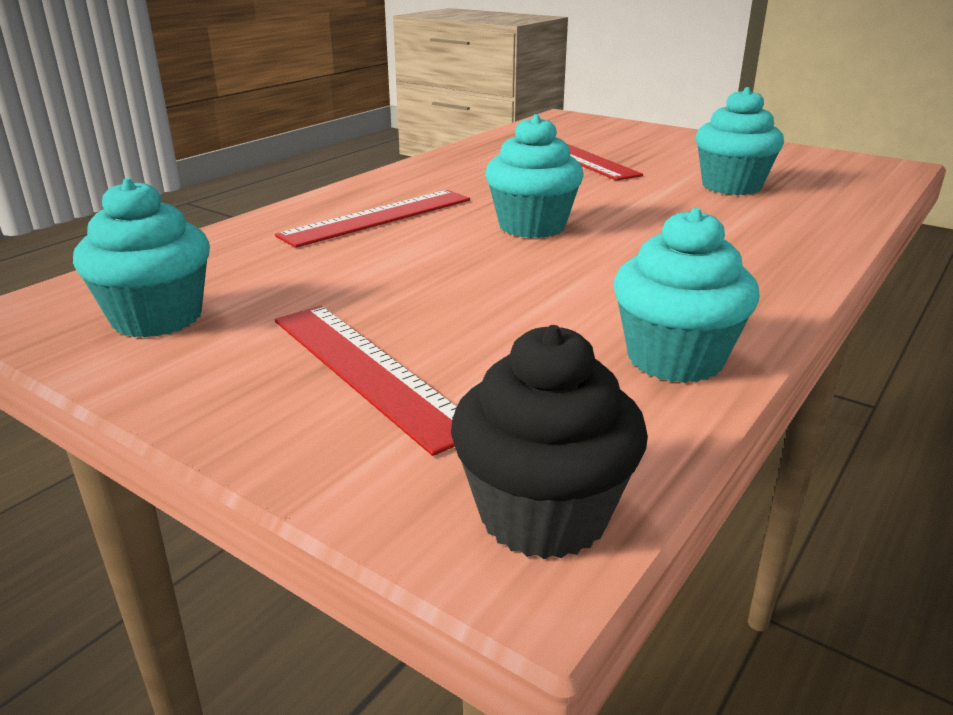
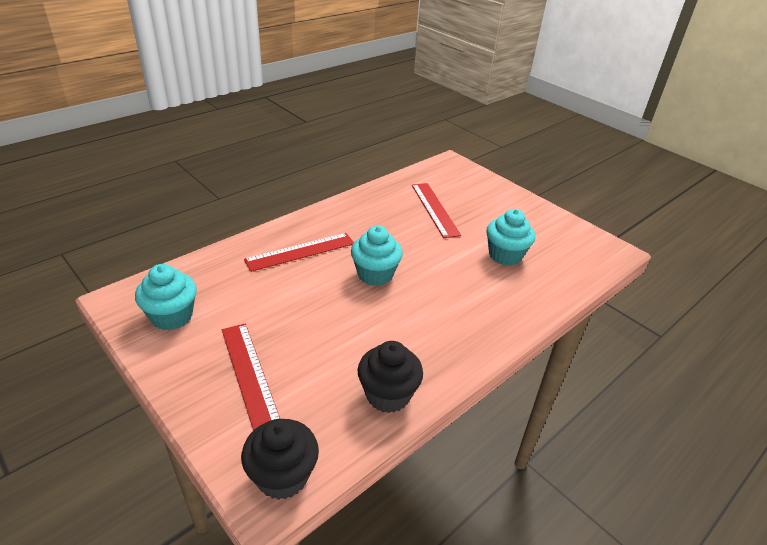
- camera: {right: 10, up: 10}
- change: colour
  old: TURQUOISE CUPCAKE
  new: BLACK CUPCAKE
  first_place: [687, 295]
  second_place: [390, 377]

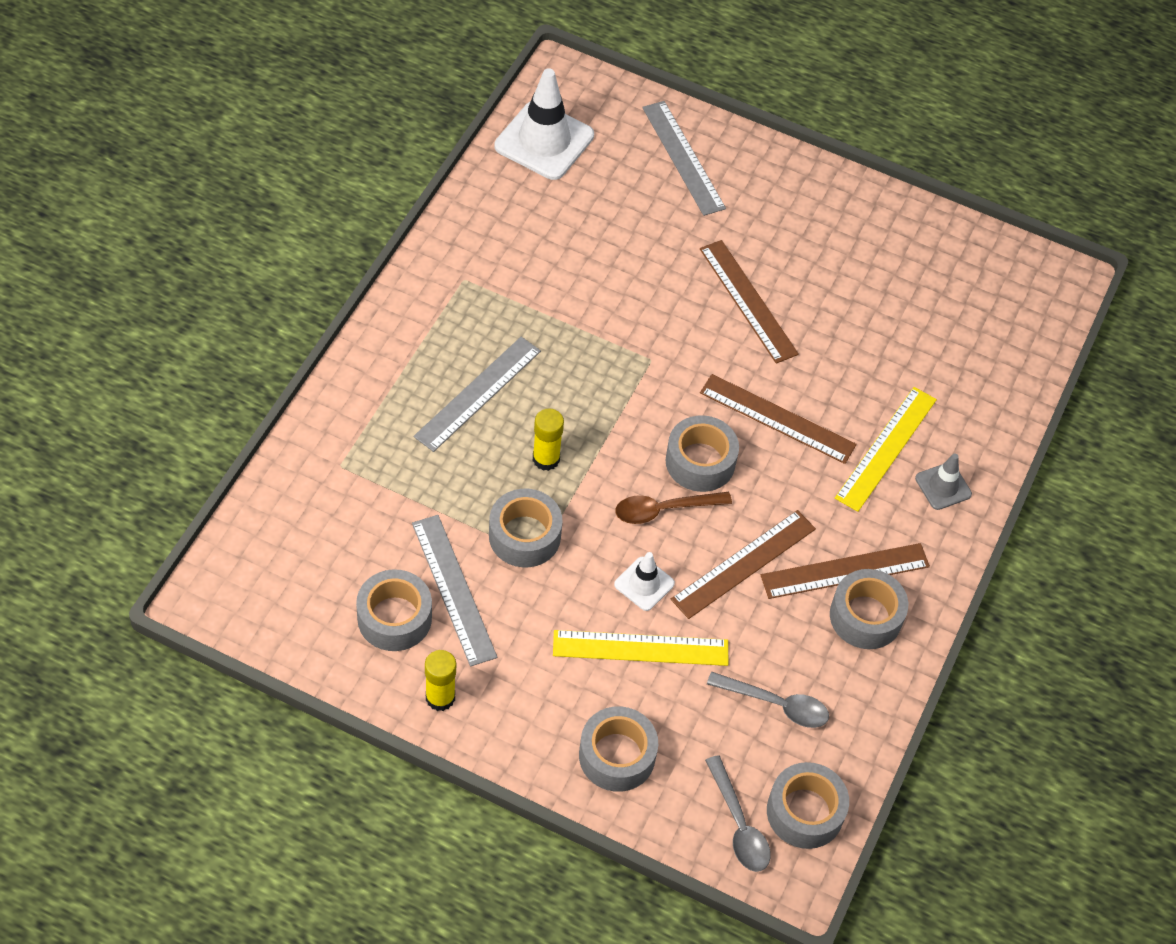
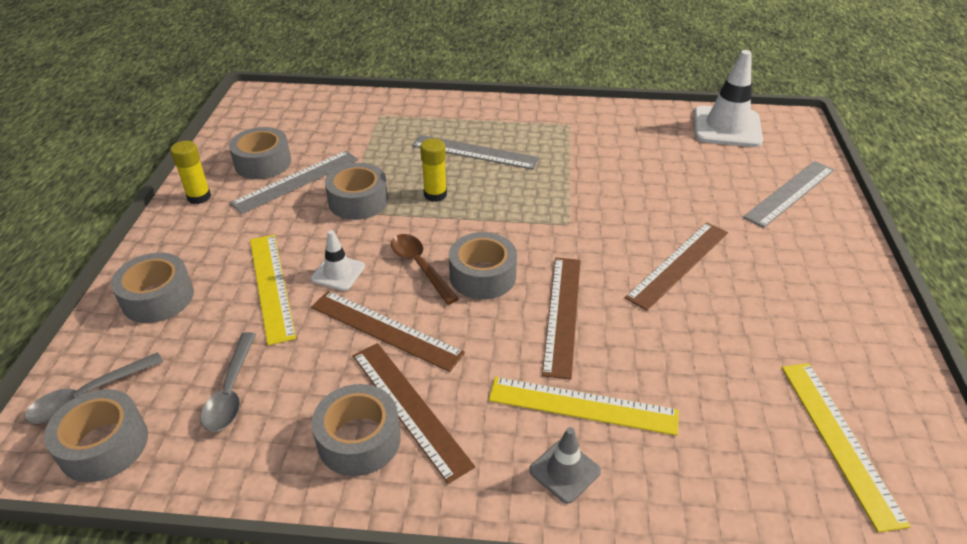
- camera: {right: 75, up: -15}
- change: appeared
  new: YELLOW RULER
  second_place: [846, 447]

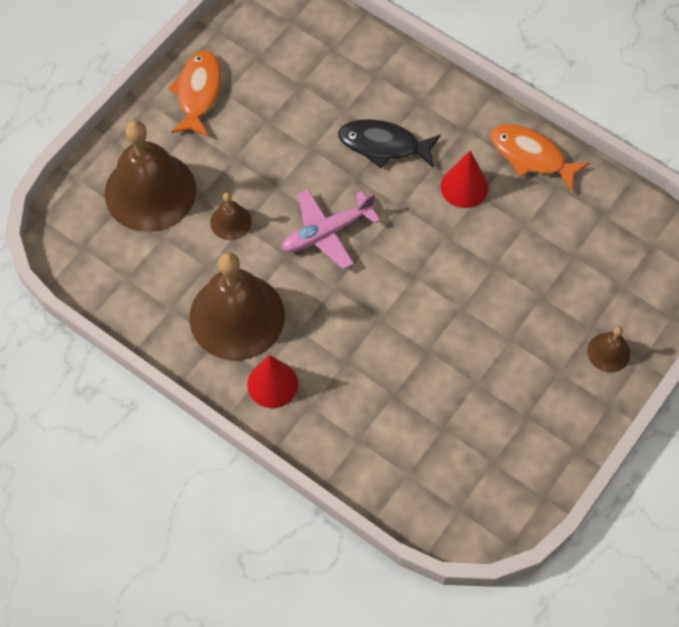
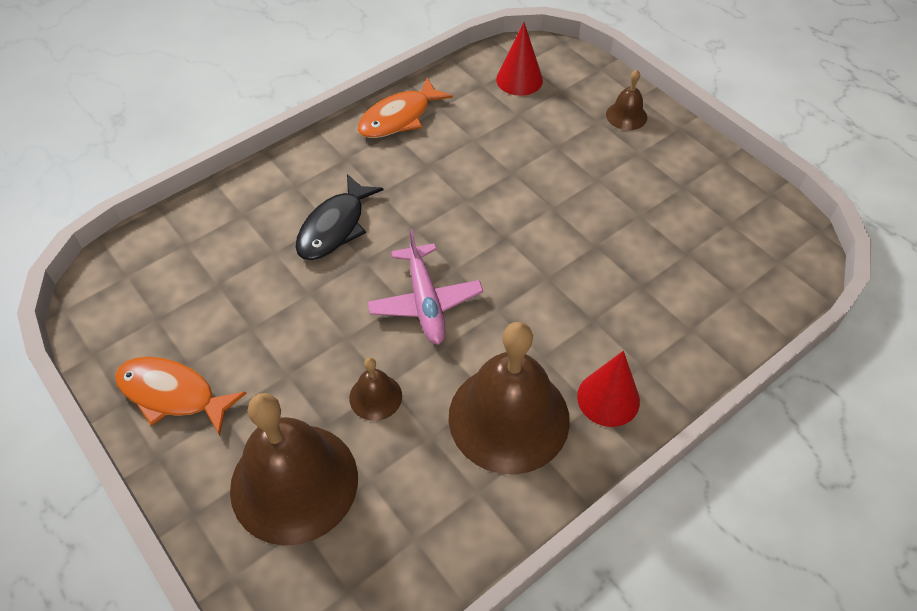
- camera: {right: -75, up: -10}
- change: relocated
  old: RED CONE
  first_place: [464, 179]
  second_place: [519, 59]

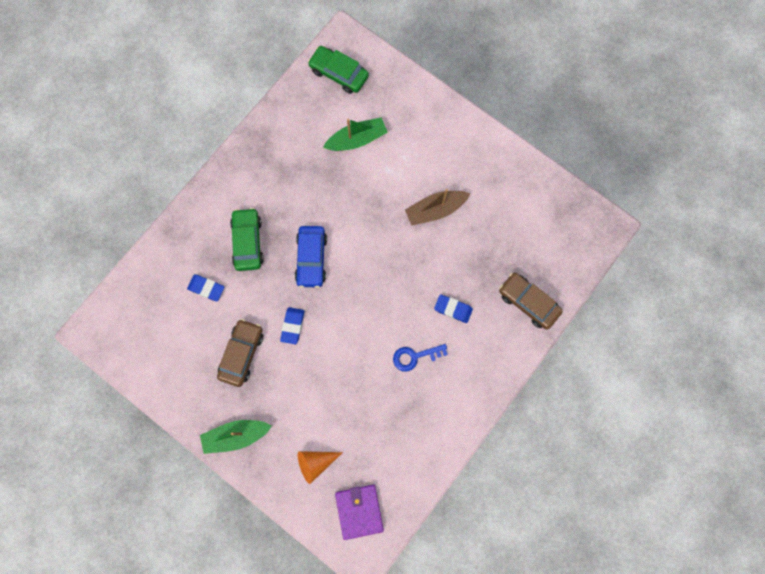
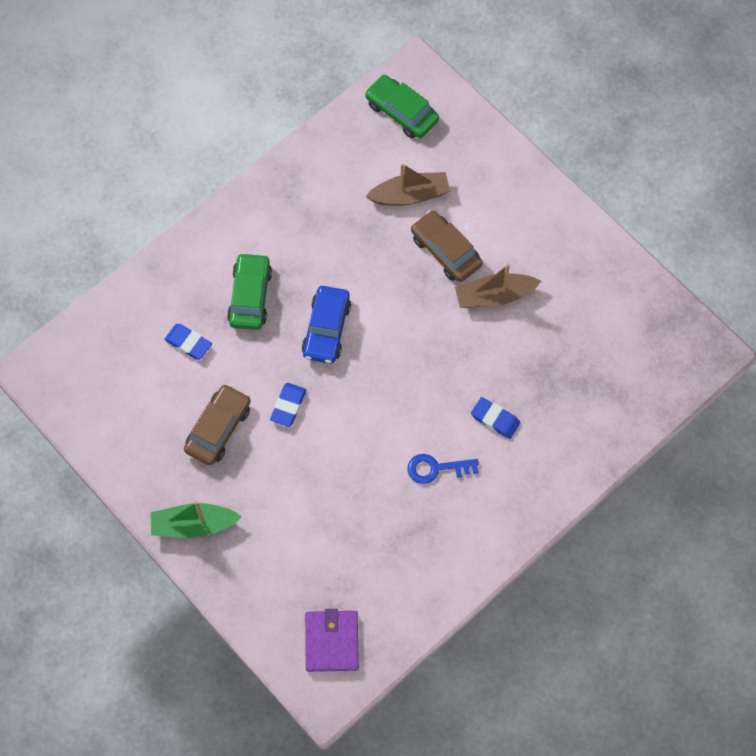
- camera: {right: 10, up: -10}
- change: colour
  old: GREEN BOAT
  new: BROWN BOAT
  first_place: [355, 134]
  second_place: [407, 184]
- change: relocated
  old: BROWN CAR
  first_place: [531, 301]
  second_place: [447, 246]
- change: missing
  old: ORANGE CONE
  first_place: [320, 467]

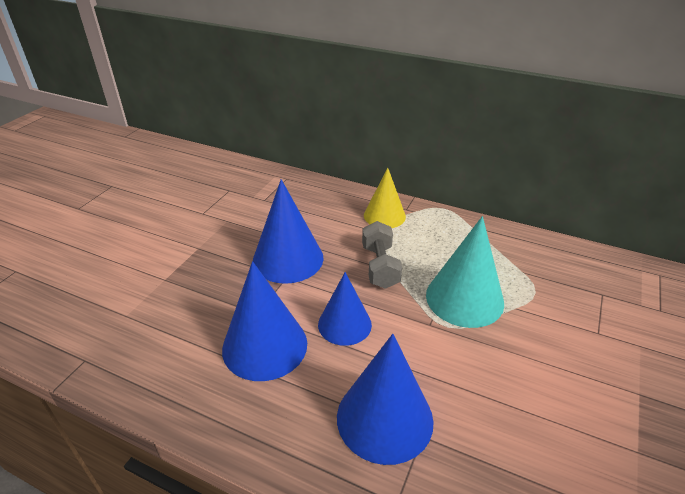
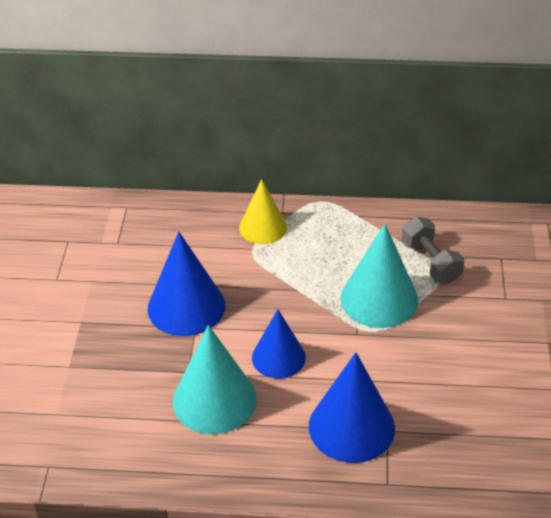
- camera: {right: -20, up: 5}
- change: colour
  old: BLUE CONE
  new: TURQUOISE CONE
  first_place: [264, 321]
  second_place: [215, 379]
- change: relocated
  old: GREY DUMBBELL
  first_place: [382, 255]
  second_place: [433, 250]

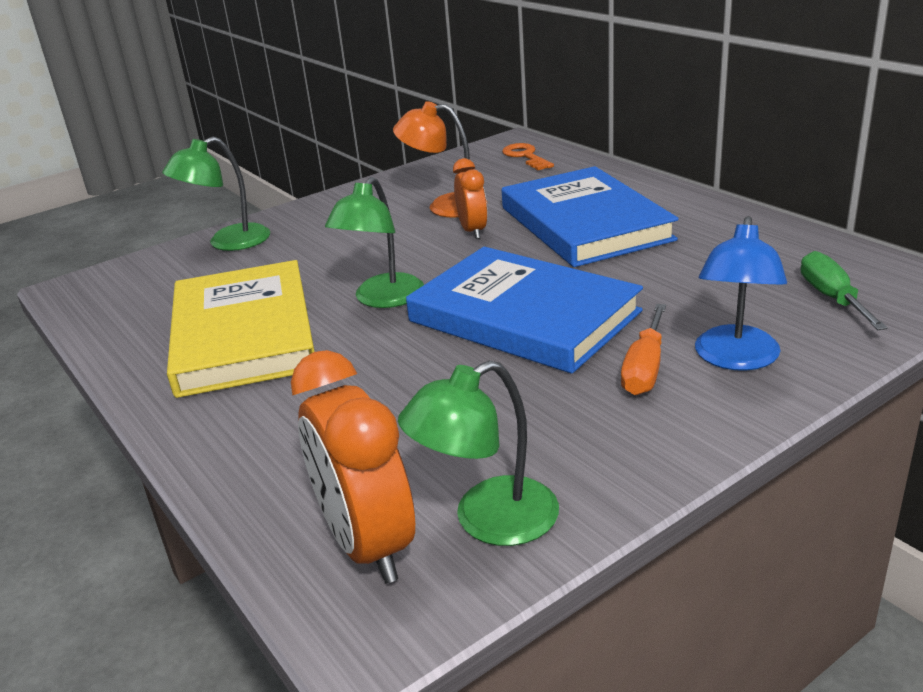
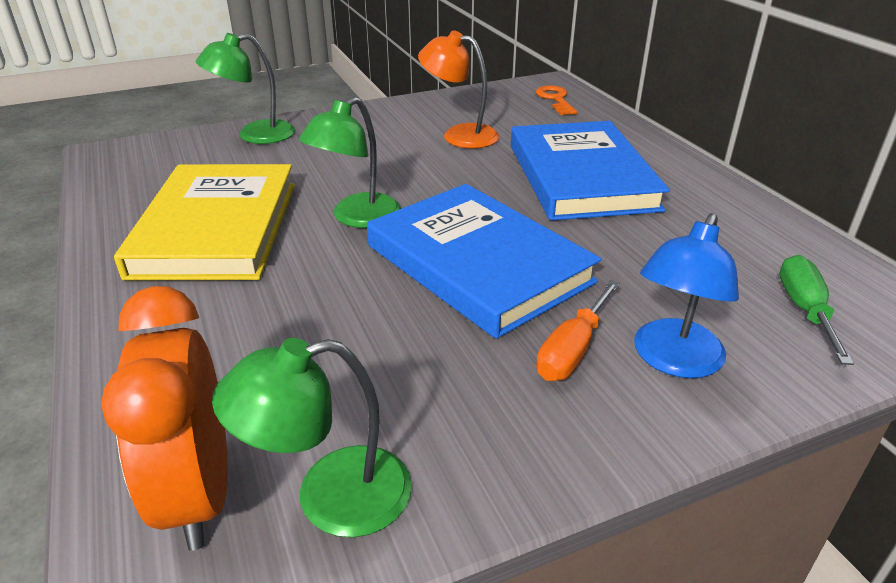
- camera: {right: 10, up: 5}
- change: missing
  old: ORANGE CLOCK
  first_place: [470, 198]

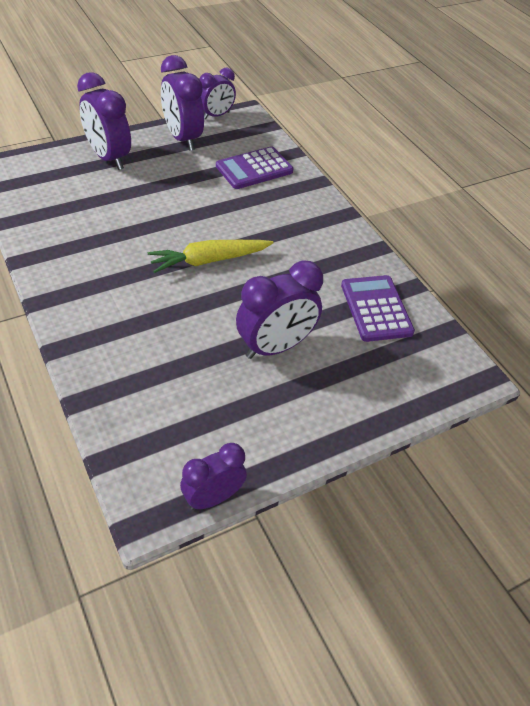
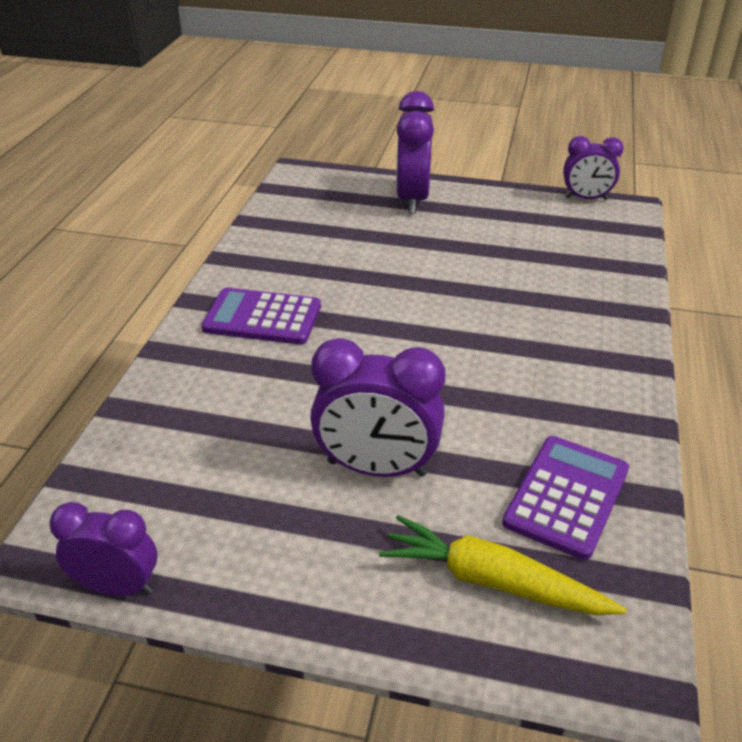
- camera: {right: 45, up: -10}
- change: relocated
  old: PURPLE CALCULATOR
  first_place: [254, 167]
  second_place: [261, 316]
- change: relocated
  old: YELLOW CARROT
  first_place: [211, 256]
  second_place: [503, 565]
- change: missing
  old: PURPLE CLOCK
  first_place: [182, 103]

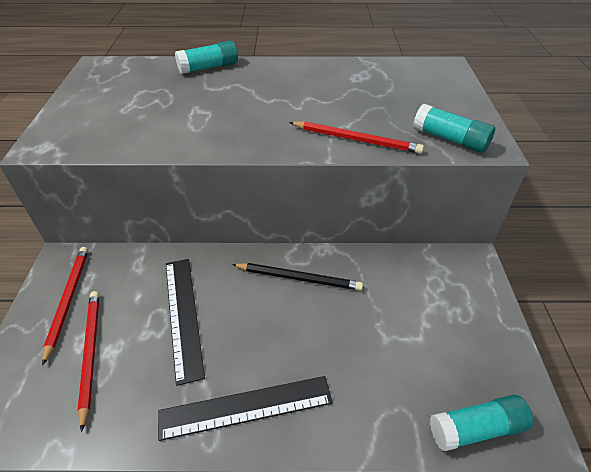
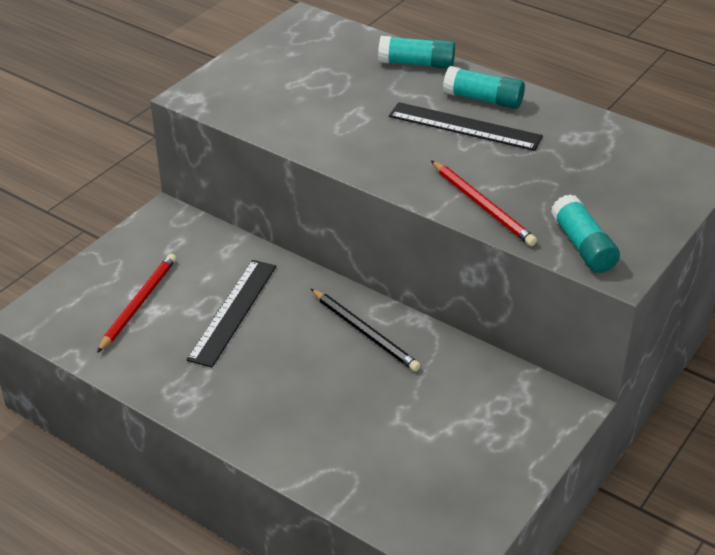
- camera: {right: 35, up: -5}
- change: relocated
  old: BLACK RULER
  first_place: [245, 408]
  second_place: [466, 126]
- change: relocated
  old: TURQUOISE GLUE STICK
  first_place: [482, 423]
  second_place: [484, 87]
- change: missing
  old: RED PENCIL
  first_place: [65, 306]

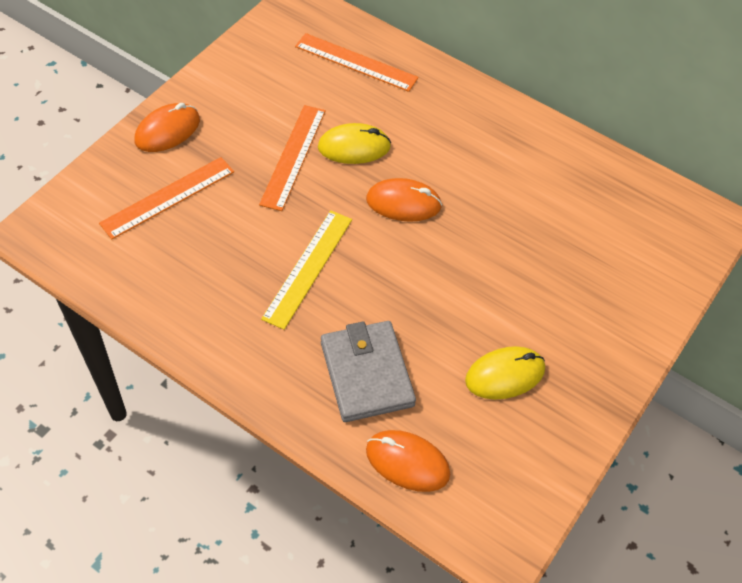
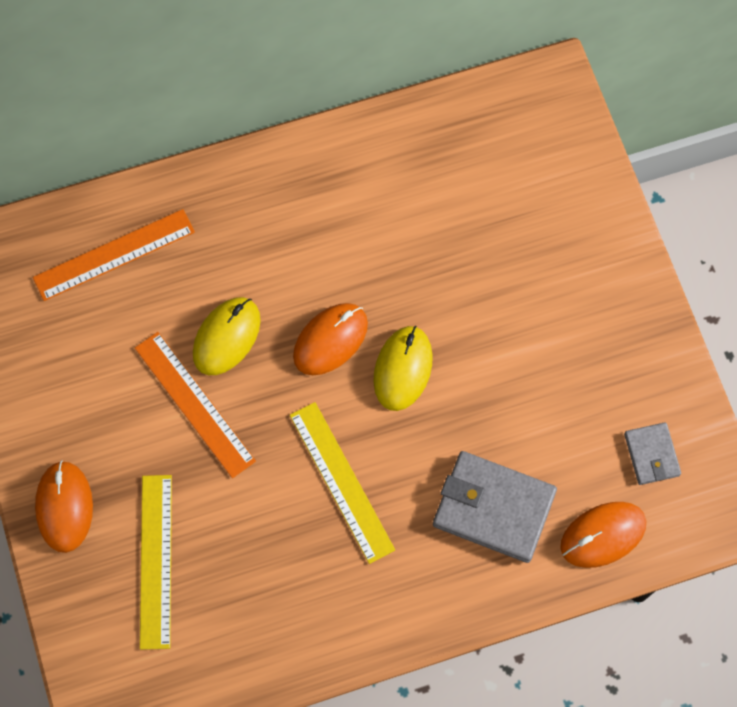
- camera: {right: -50, up: 15}
- change: colour
  old: ORANGE RULER
  new: YELLOW RULER
  first_place: [166, 198]
  second_place: [156, 562]
- change: relocated
  old: YELLOW MOUSE
  first_place: [505, 372]
  second_place: [403, 368]
- change: appeared
  new: GREY WALLET
  second_place: [652, 453]

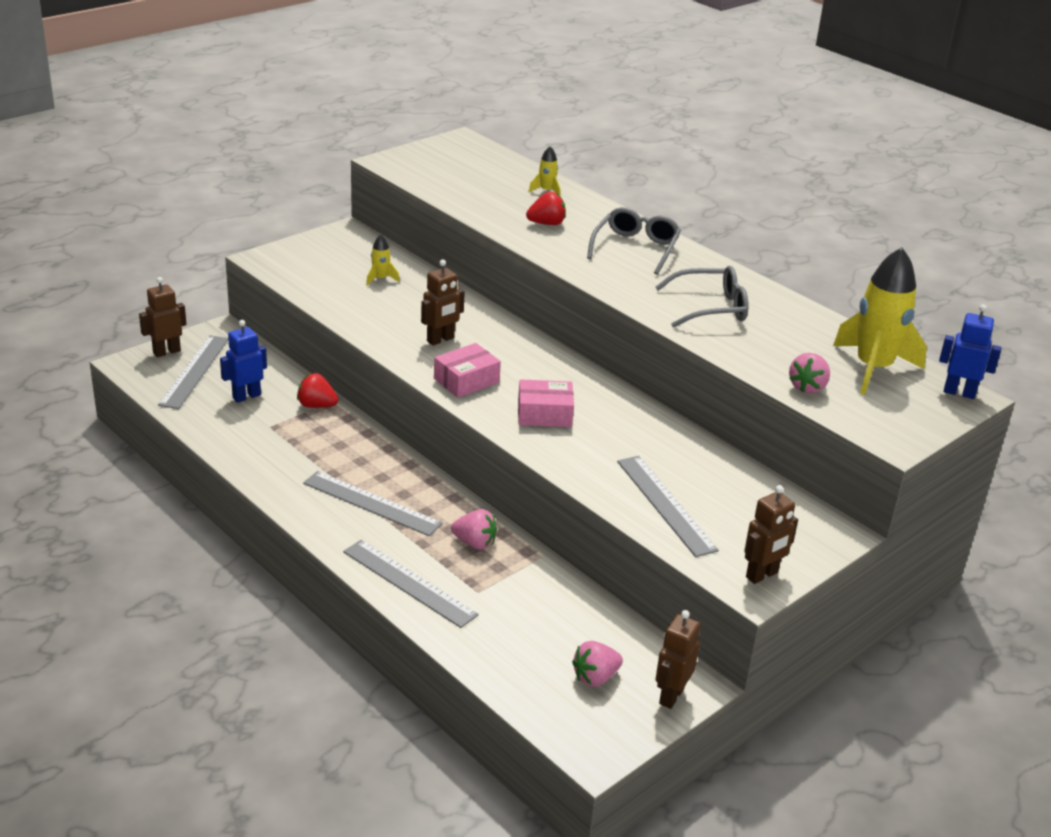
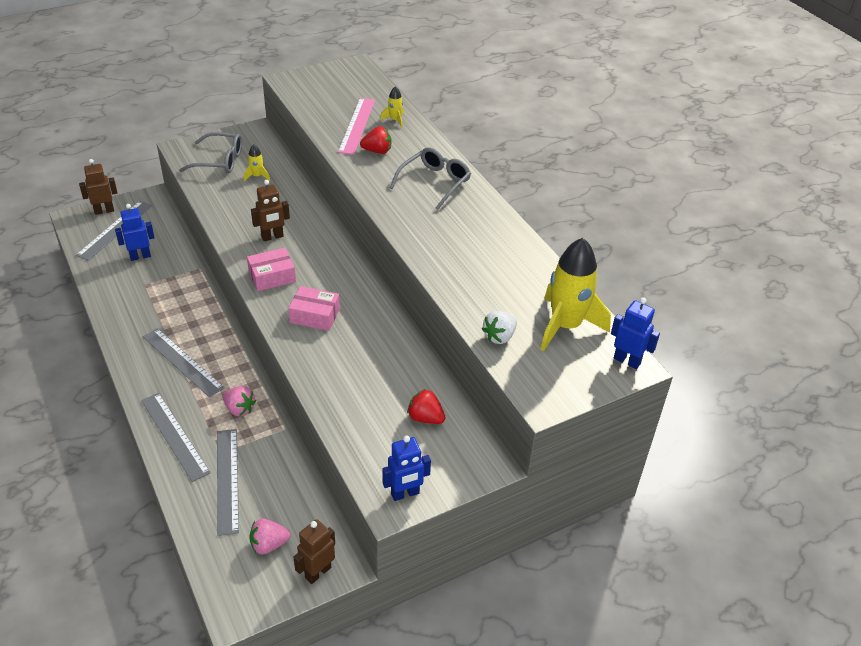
- camera: {right: 15, up: 10}
- change: relocated
  old: GREY GLASSES
  first_place: [702, 297]
  second_place: [210, 152]
- change: relocated
  old: GREY RULER
  first_place: [668, 506]
  second_place: [228, 482]
- change: appeared
  new: PINK RULER
  second_place: [356, 126]
- change: colour
  old: BROWN ROBOT
  new: BLUE ROBOT
  first_place: [771, 534]
  second_place: [406, 468]
- change: relocated
  old: RED STRAWBERRY
  first_place: [317, 390]
  second_place: [426, 406]
- change: colour
  old: PINK STRAWBERRY
  new: WHITE STRAWBERRY
  first_place: [809, 373]
  second_place: [499, 327]

